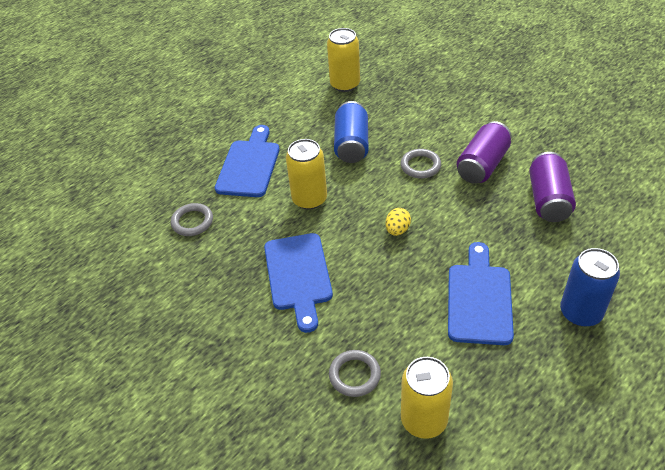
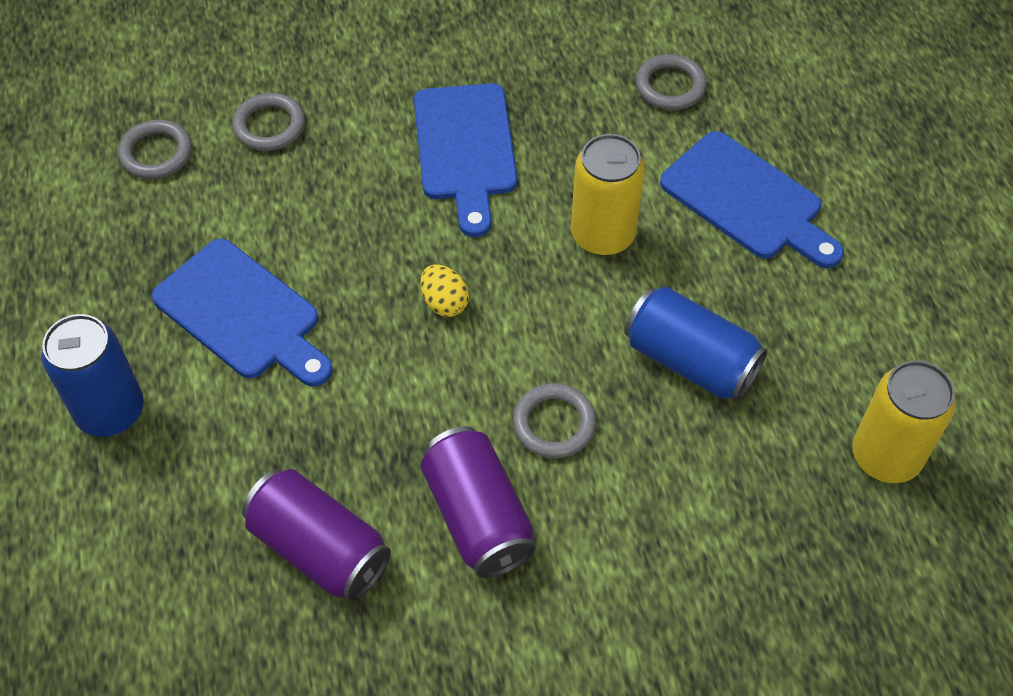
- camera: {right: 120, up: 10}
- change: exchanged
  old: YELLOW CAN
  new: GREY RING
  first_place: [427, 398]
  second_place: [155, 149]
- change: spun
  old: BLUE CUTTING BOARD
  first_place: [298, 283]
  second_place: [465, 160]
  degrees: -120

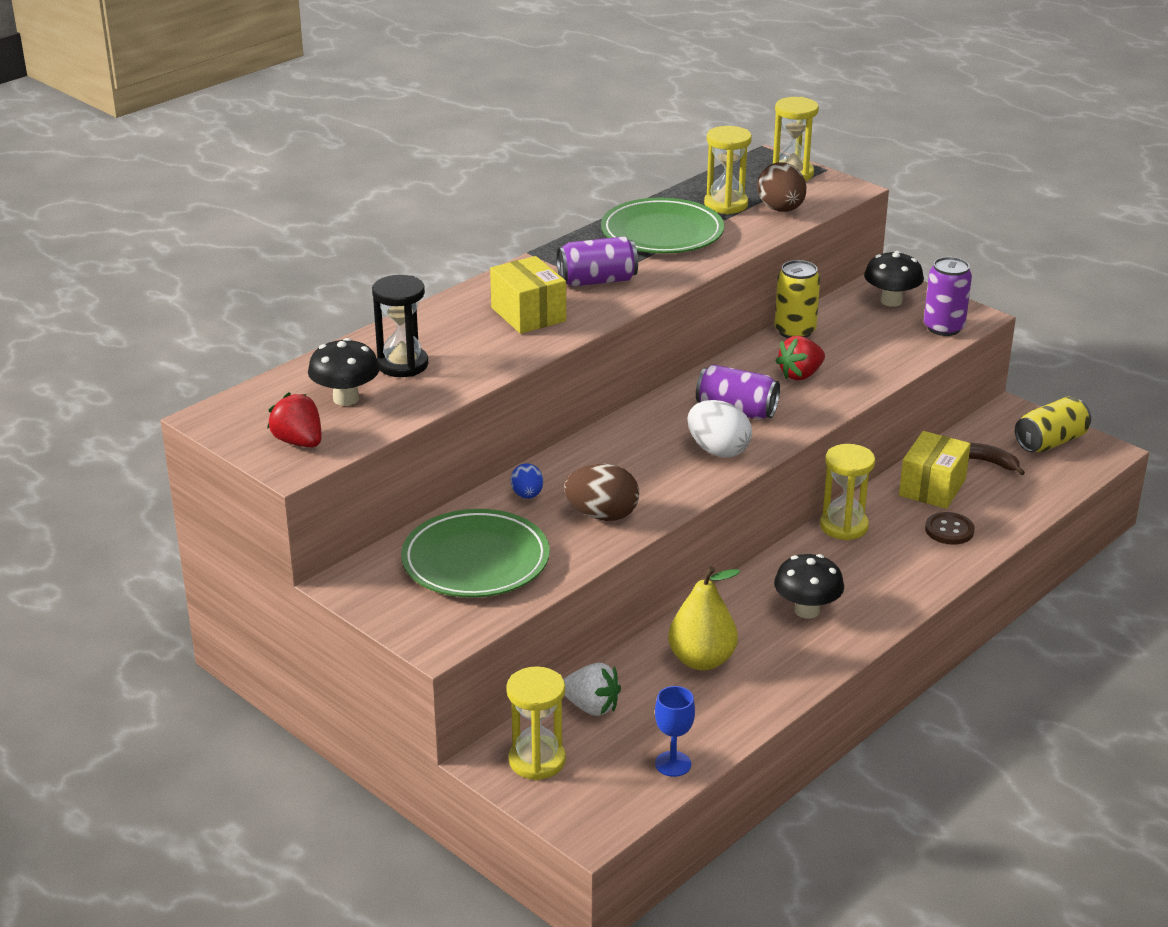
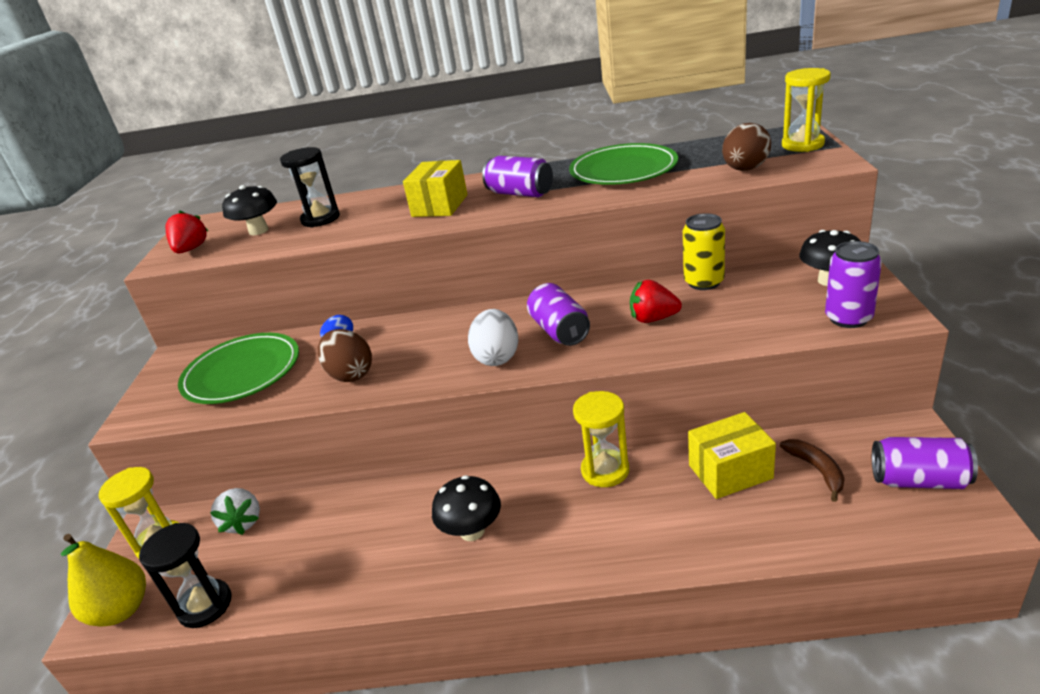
- camera: {right: 50, up: 0}
- change: relocated
  old: YELLOW PEAR
  first_place: [704, 618]
  second_place: [103, 580]
- change: exchanged
  old: BLUE GOBLET
  new: BLACK HOURGLASS
  first_place: [675, 731]
  second_place: [185, 575]
- change: colour
  old: YELLOW CAN
  new: PURPLE CAN
  first_place: [1053, 424]
  second_place: [925, 463]
- change: missing
  old: YELLOW HOURGLASS
  first_place: [728, 170]
- change: missing
  old: BROWN BUTTON
  first_place: [950, 528]

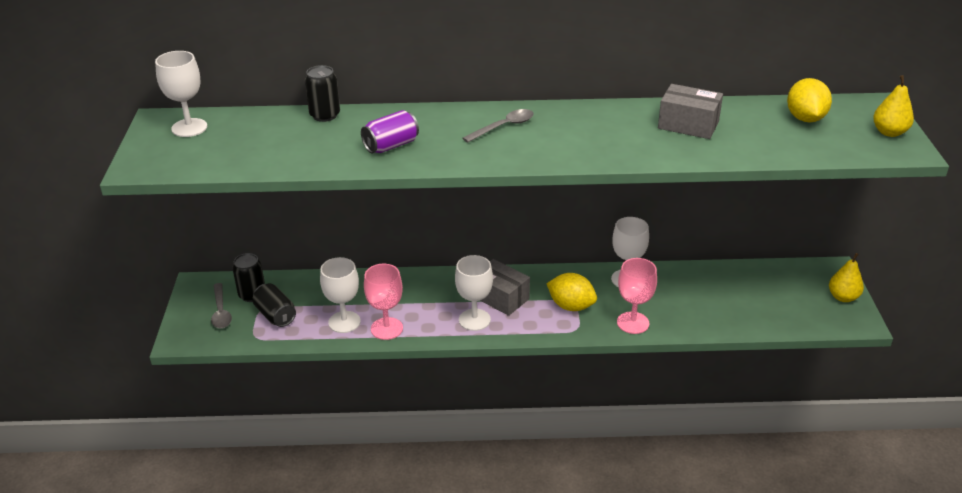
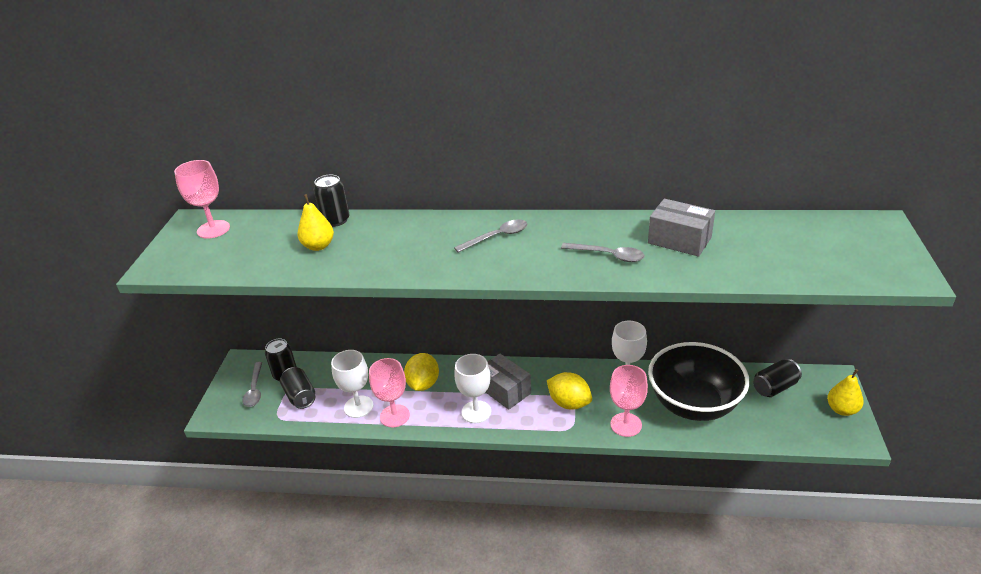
- camera: {right: 10, up: 0}
- change: colour
  old: WHITE GOBLET
  new: PINK GOBLET
  first_place: [181, 94]
  second_place: [202, 199]
- change: relocated
  old: YELLOW PEAR
  first_place: [893, 106]
  second_place: [316, 222]
- change: relocated
  old: YELLOW LEMON
  first_place: [809, 100]
  second_place: [421, 372]
- change: appeared
  new: GREY SPOON
  second_place: [603, 252]
- change: appeared
  new: BLACK BOWL
  second_place: [699, 381]
- change: appeared
  new: BLACK CAN
  second_place: [777, 378]
- change: missing
  old: PURPLE CAN
  first_place: [390, 131]

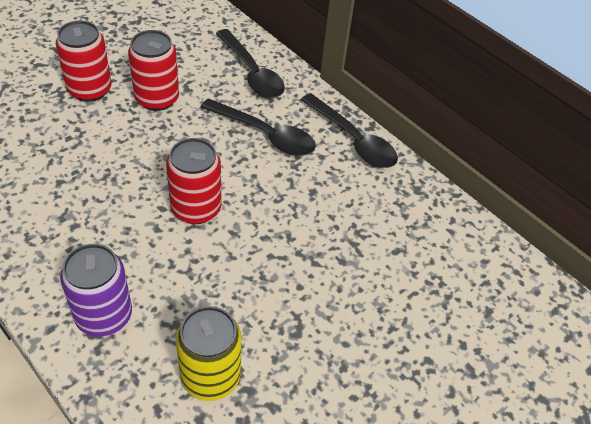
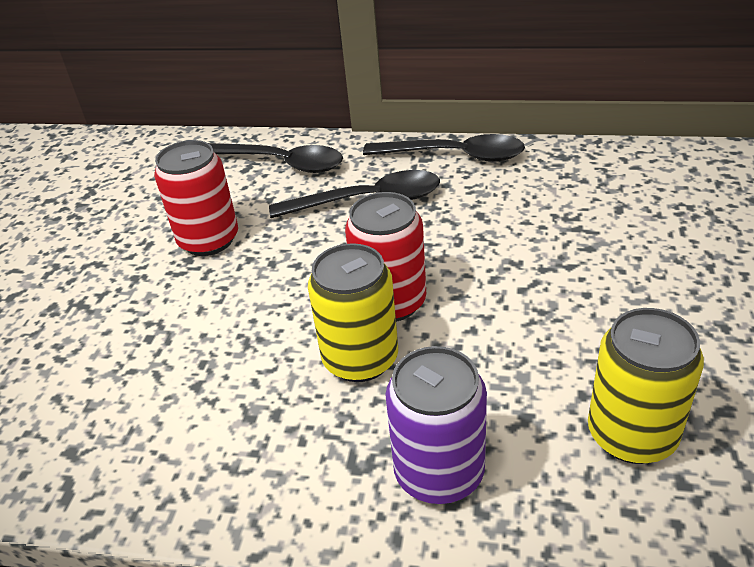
- camera: {right: -30, up: -10}
- change: appeared
  new: YELLOW CAN
  second_place: [353, 312]
- change: missing
  old: RED CAN
  first_place: [84, 61]

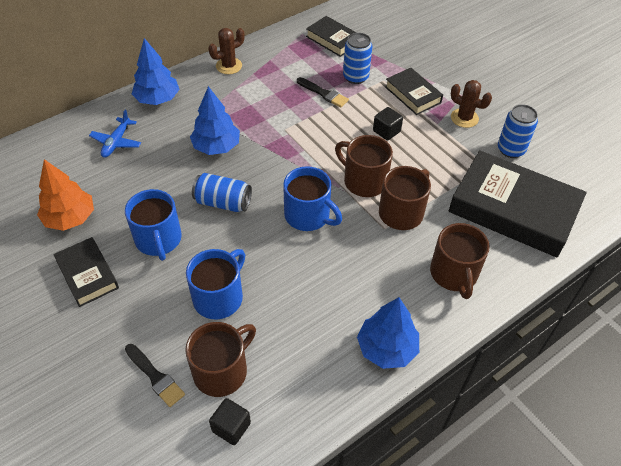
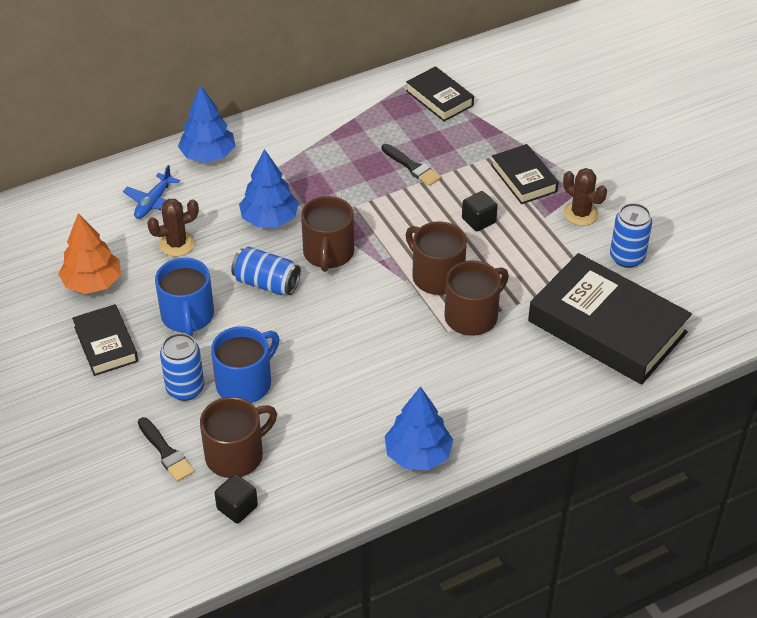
- camera: {right: 10, up: -5}
- change: relocated
  old: BROWN CACTUS
  first_place: [226, 51]
  second_place: [173, 228]
- change: relocated
  old: BLUE CAN
  first_place: [357, 58]
  second_place: [182, 367]
- change: relocated
  old: BROWN MUG
  first_place: [460, 261]
  second_place: [327, 234]
- change: missing
  old: BLUE MUG
  first_place: [312, 198]

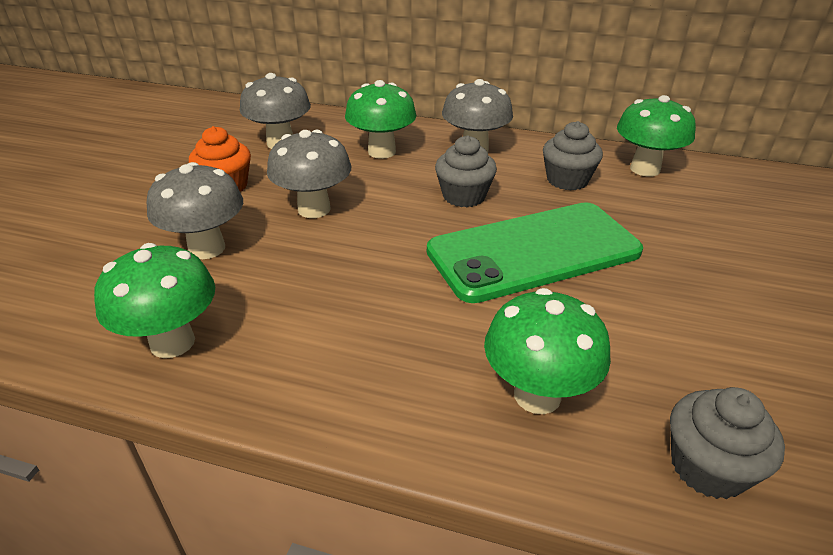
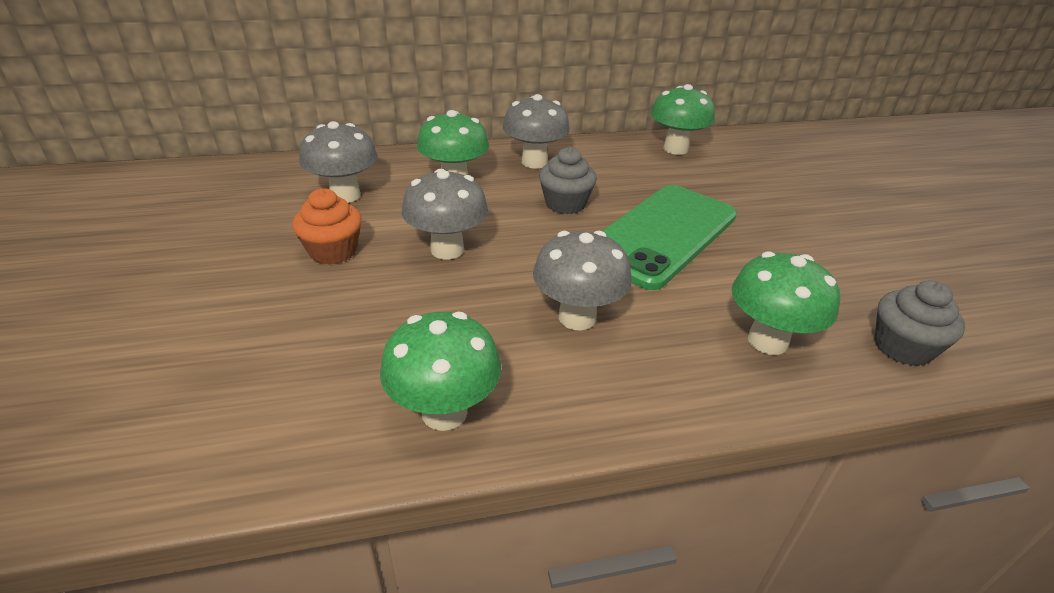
- camera: {right: -30, up: 0}
- change: relocated
  old: GREY MUSHROOM
  first_place: [195, 210]
  second_place: [582, 281]
- change: missing
  old: GREY CUPCAKE
  first_place: [573, 156]

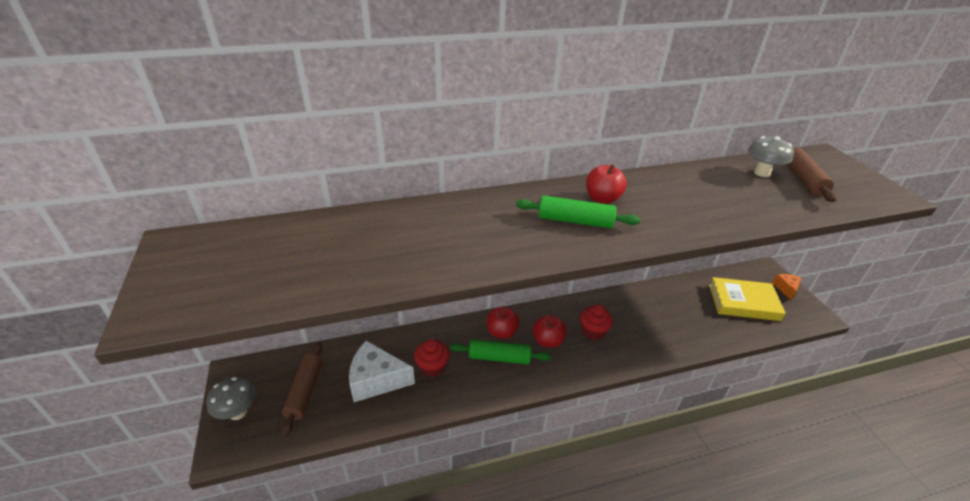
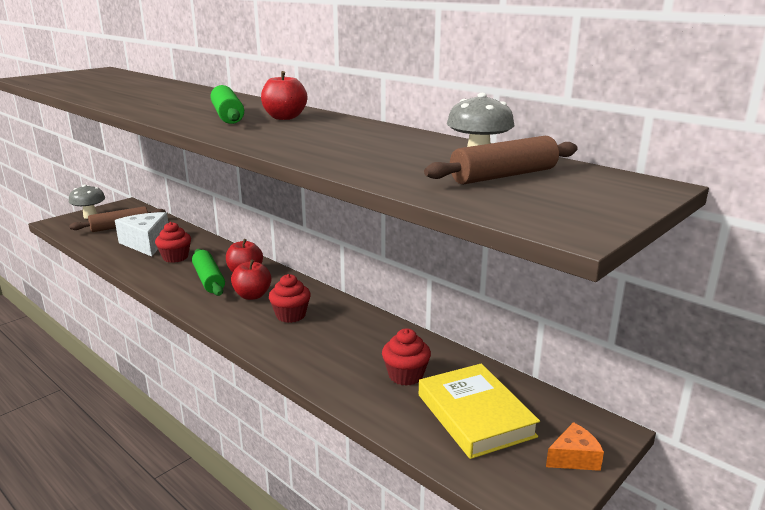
- camera: {right: 60, up: -15}
- change: appeared
  new: RED CUPCAKE
  second_place: [406, 357]

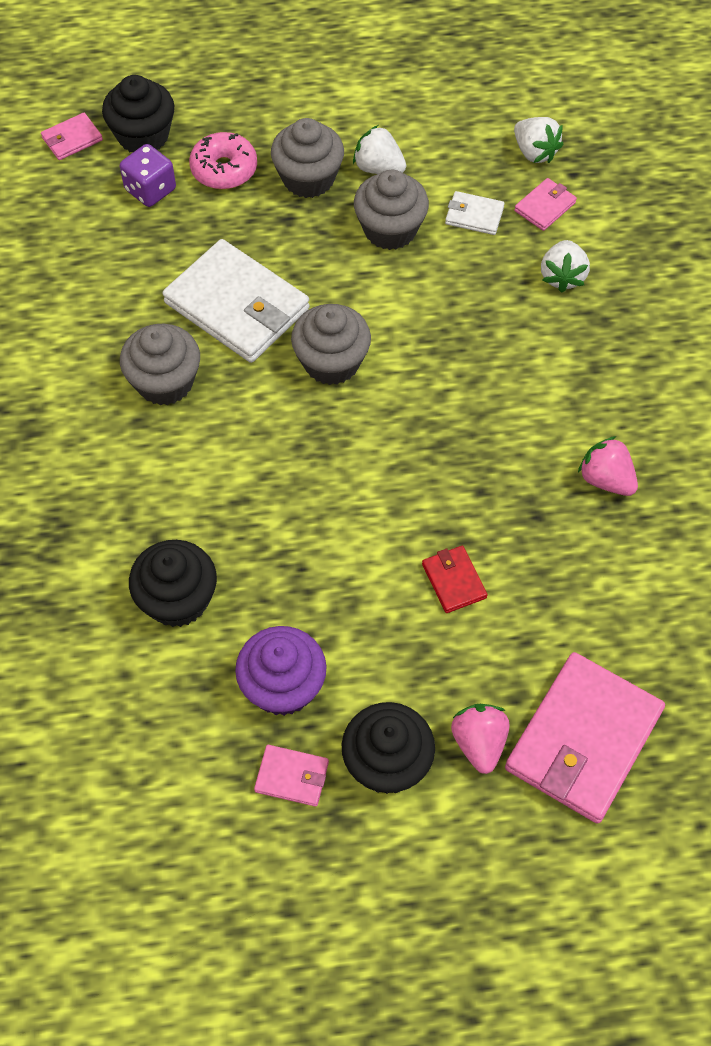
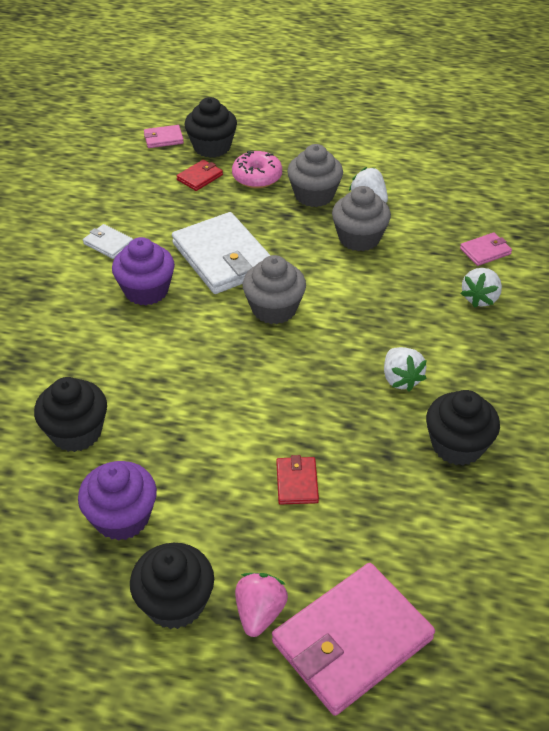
- camera: {right: 20, up: -15}
- change: relocated
  old: WHITE WALLET
  first_place: [475, 213]
  second_place: [108, 241]
- change: colour
  old: GREY CUPCAKE
  new: PURPLE CUPCAKE
  first_place: [160, 364]
  second_place: [143, 271]
- change: exchanged
  old: PURPLE DICE
  new: RED WALLET
  first_place: [148, 175]
  second_place: [200, 175]
- change: relocated
  old: WHITE STRAWBERRY
  first_place: [538, 140]
  second_place: [405, 369]
- change: exchanged
  old: PINK STRAWBERRY
  new: BLACK CUPCAKE
  first_place: [608, 466]
  second_place: [463, 428]
- change: missing
  old: PINK WALLET
  first_place: [291, 776]

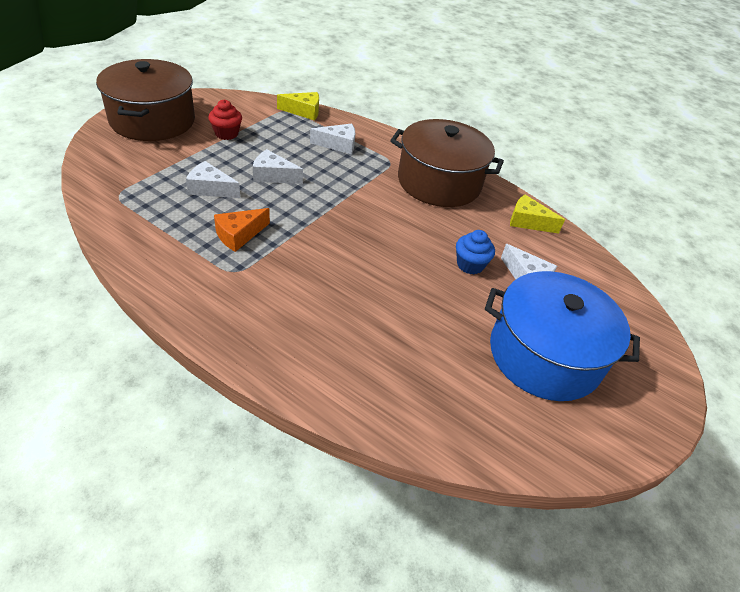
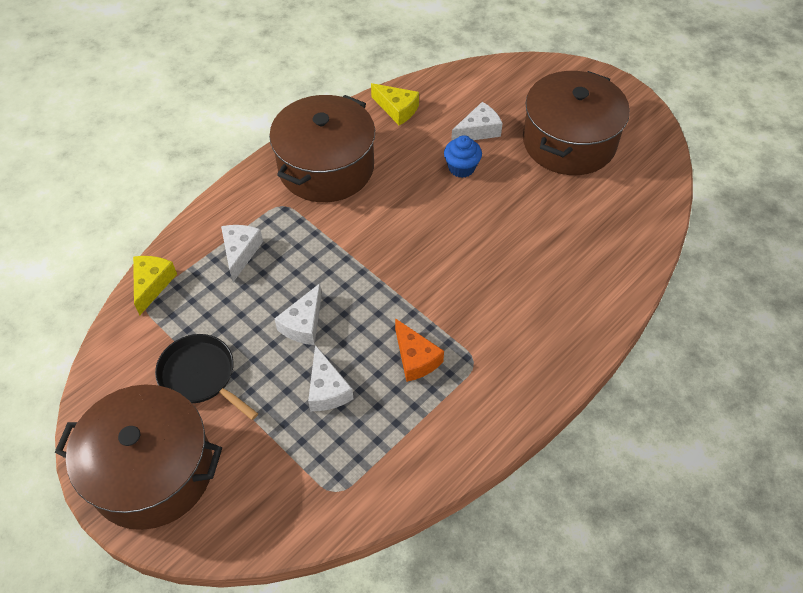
- camera: {right: -75, up: 10}
- change: exchanged
  old: RED CUPCAKE
  new: BLACK PAN
  first_place: [225, 120]
  second_place: [206, 377]
- change: spun
  old: WHITE CHEESE
  first_place: [213, 179]
  second_place: [330, 378]
  degrees: -45
- change: spun
  old: YELLOW CHEESE
  first_place: [537, 214]
  second_place: [395, 104]
  degrees: -90
- change: colour
  old: BLUE POT
  new: BROWN POT
  first_place: [562, 336]
  second_place: [576, 123]

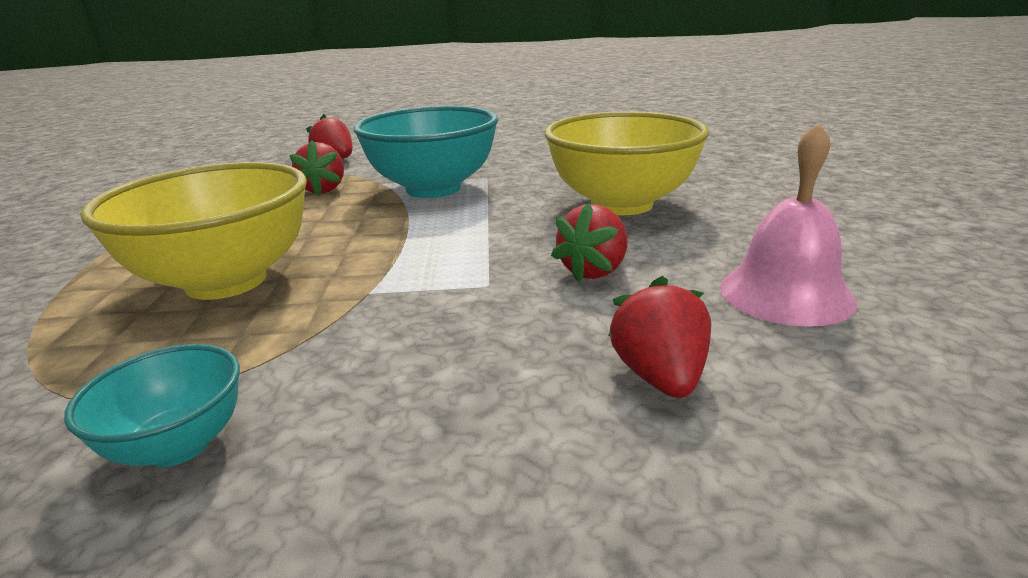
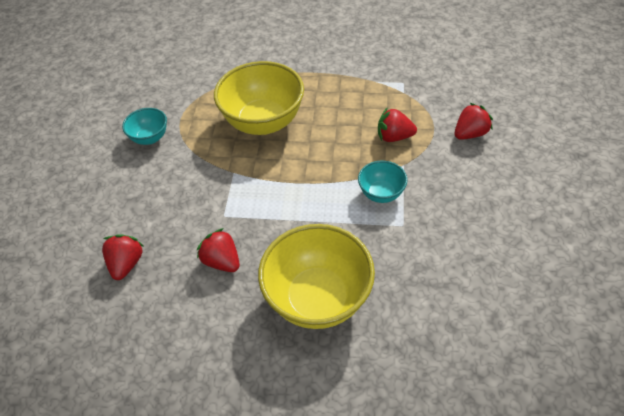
- camera: {right: 100, up: 25}
- change: spun
  old: RED STRAWBERRY
  first_place: [659, 337]
  second_place: [123, 257]
  degrees: -90
- change: size
  old: TURQUOISE BOWL
  first_place: [426, 152]
  second_place: [382, 182]
  factor: 0.5
- change: missing
  old: PINK BELL
  first_place: [788, 224]

